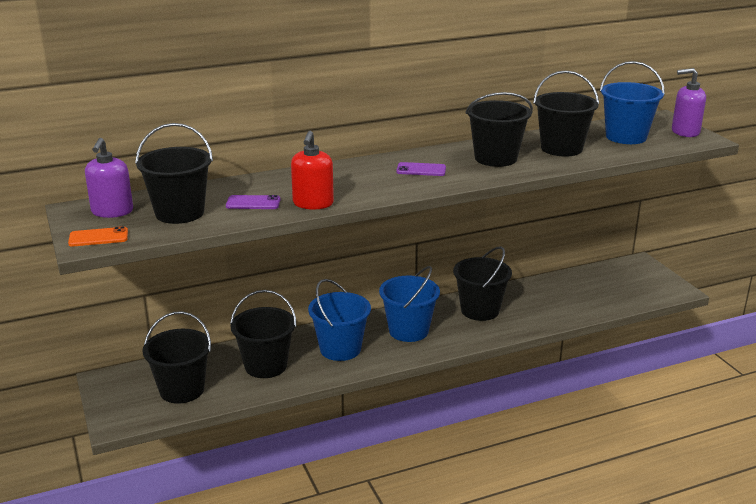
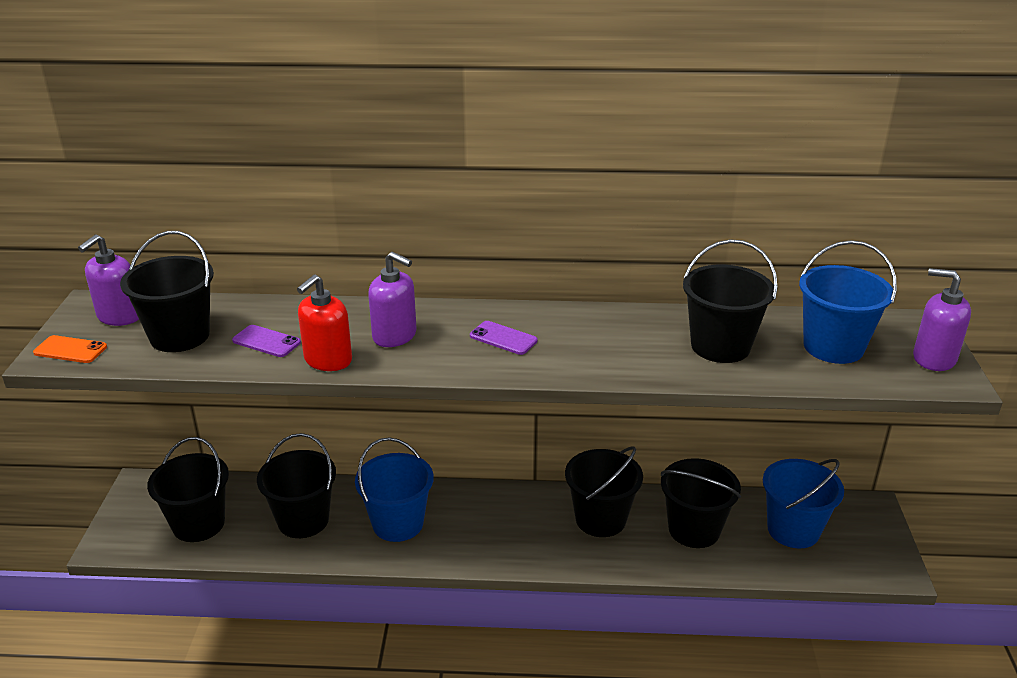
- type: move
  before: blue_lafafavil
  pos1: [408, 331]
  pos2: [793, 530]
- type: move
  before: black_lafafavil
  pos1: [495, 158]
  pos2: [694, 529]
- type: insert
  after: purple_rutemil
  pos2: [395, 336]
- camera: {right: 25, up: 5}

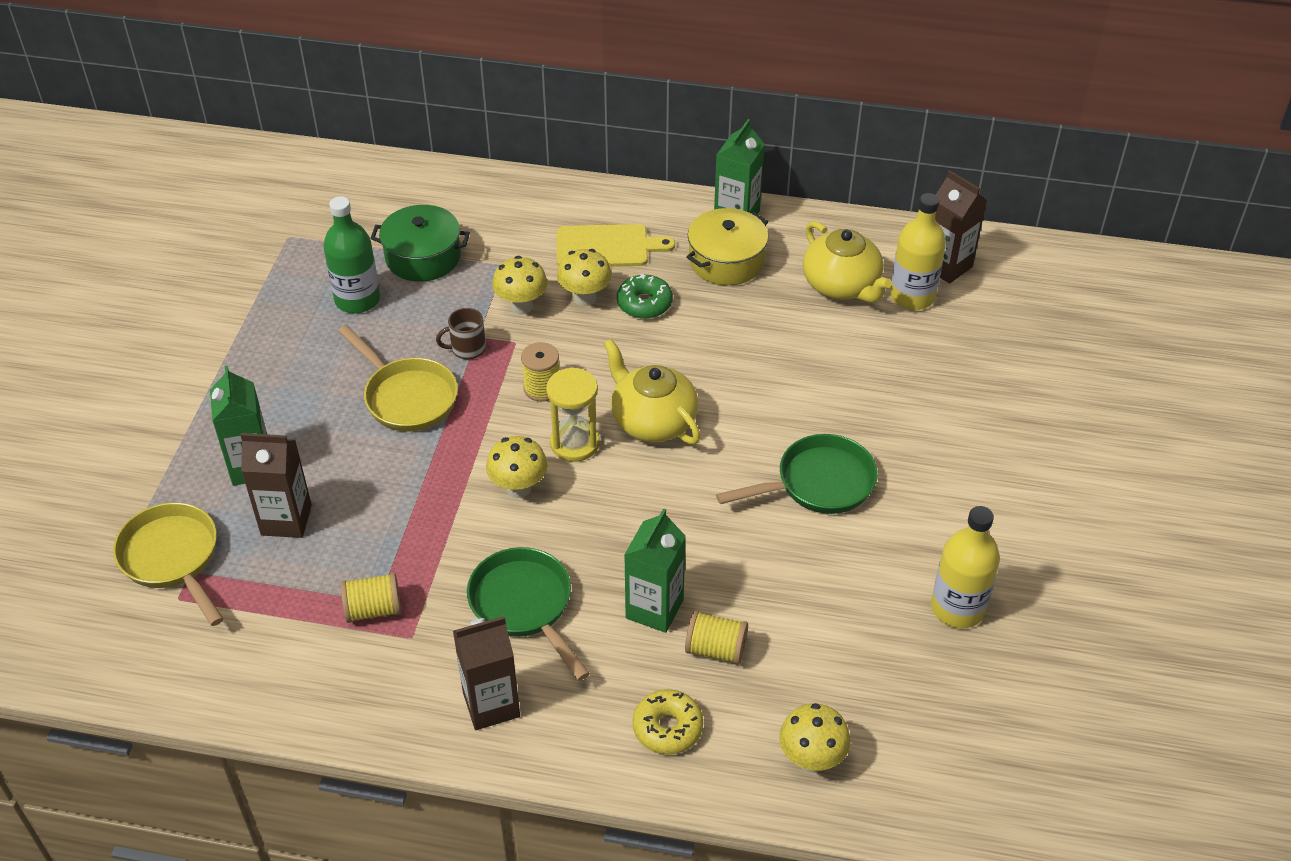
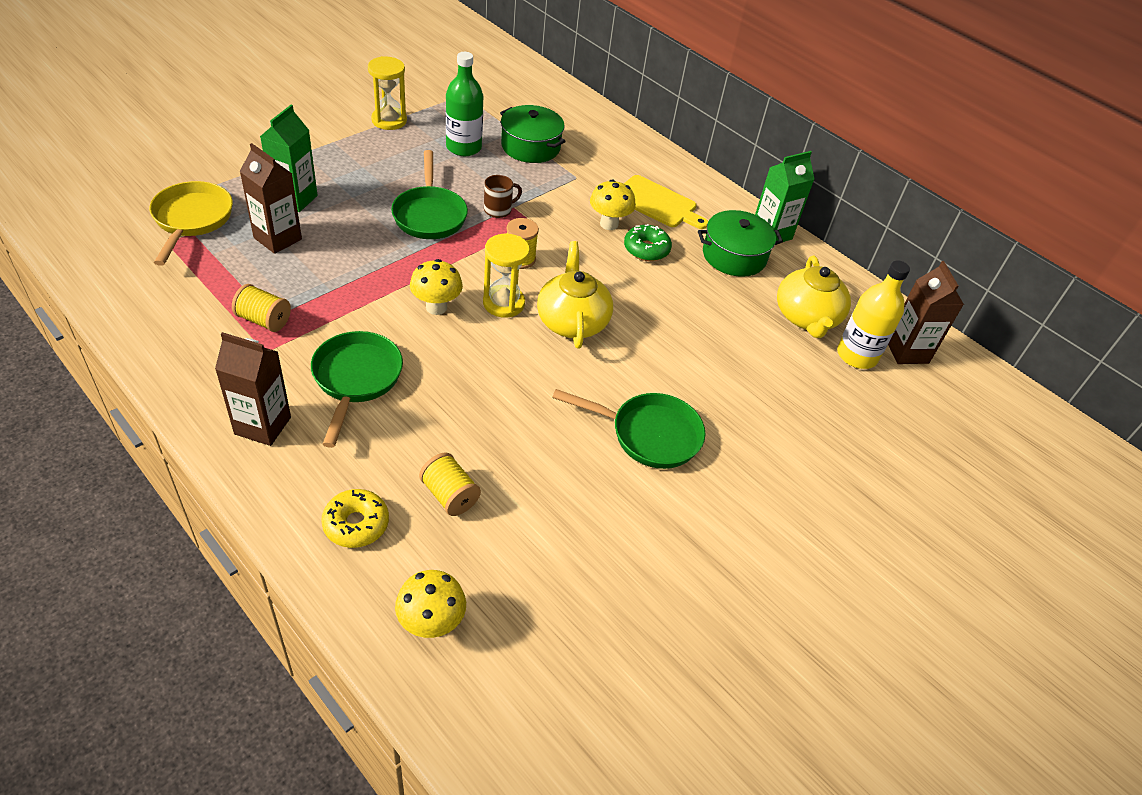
- type: recolor
  before: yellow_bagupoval
  after: green_bagupoval
  pos1: [407, 397]
  pos2: [429, 215]
- type: rotate
  before: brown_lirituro
  pos1: [467, 349]
  pos2: [498, 210]
  turn: 135
- type: delete
  before: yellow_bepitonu
  pos1: [521, 306]
- type: delete
  before: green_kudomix
  pos1: [654, 609]
- type: recolor
  before: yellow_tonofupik
  after: green_tonofupik
  pos1: [726, 261]
  pos2: [734, 256]
- type: delete
  before: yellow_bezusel
  pos1: [957, 608]
- type: insert
  after: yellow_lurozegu
  pos2: [389, 120]
- camera: {right: 30, up: 0}

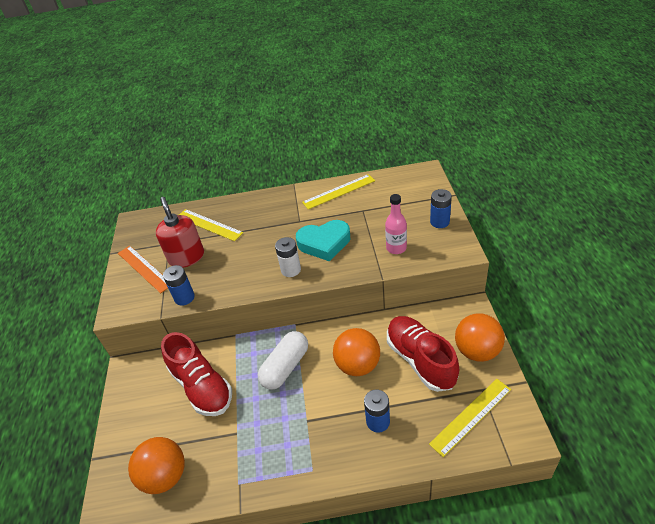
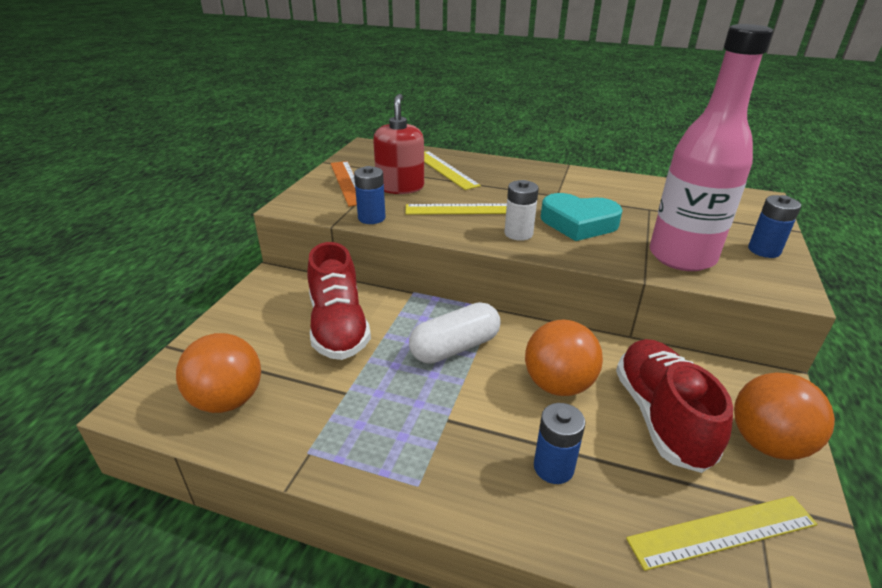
- type: move
  before: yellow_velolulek
  pos1: [339, 191]
  pos2: [464, 209]
- type: resize
  before: pink_bezusel
  pos1: [396, 248]
  pos2: [681, 257]
  scale: 2.09
- camera: {right: 20, up: -10}

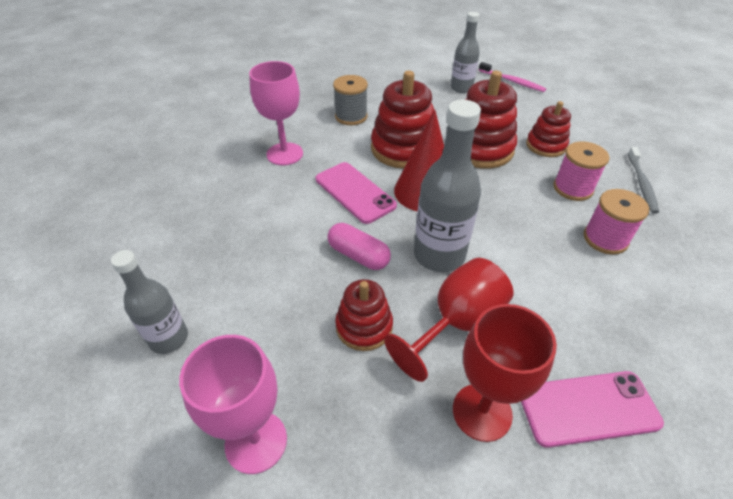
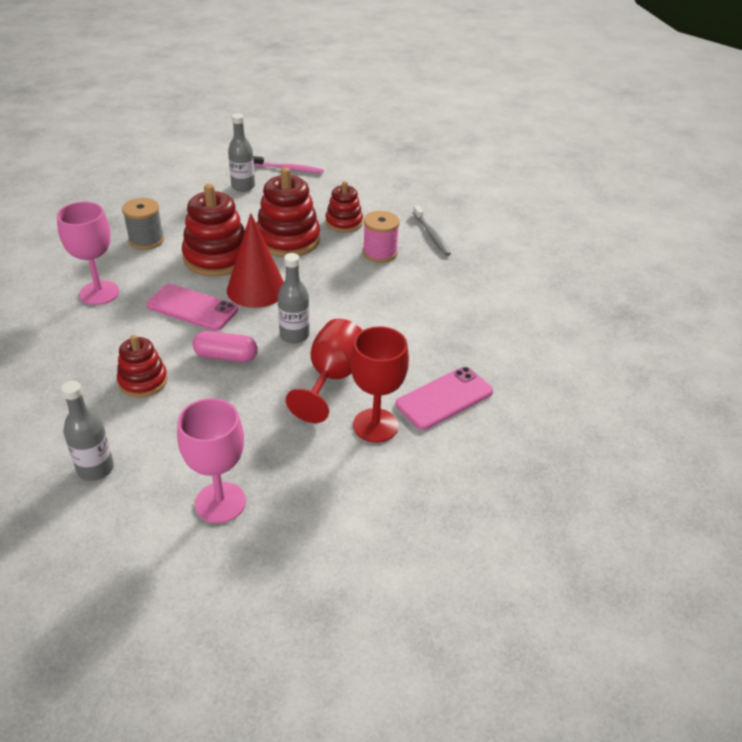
- type: move
  before: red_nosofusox
  pos1: [364, 326]
  pos2: [143, 381]
- type: resize
  before: grey_bezusel
  pos1: [439, 255]
  pos2: [294, 335]
  scale: 0.64
- type: delete
  before: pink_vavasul
  pos1: [605, 239]
- camera: {right: -30, up: -5}

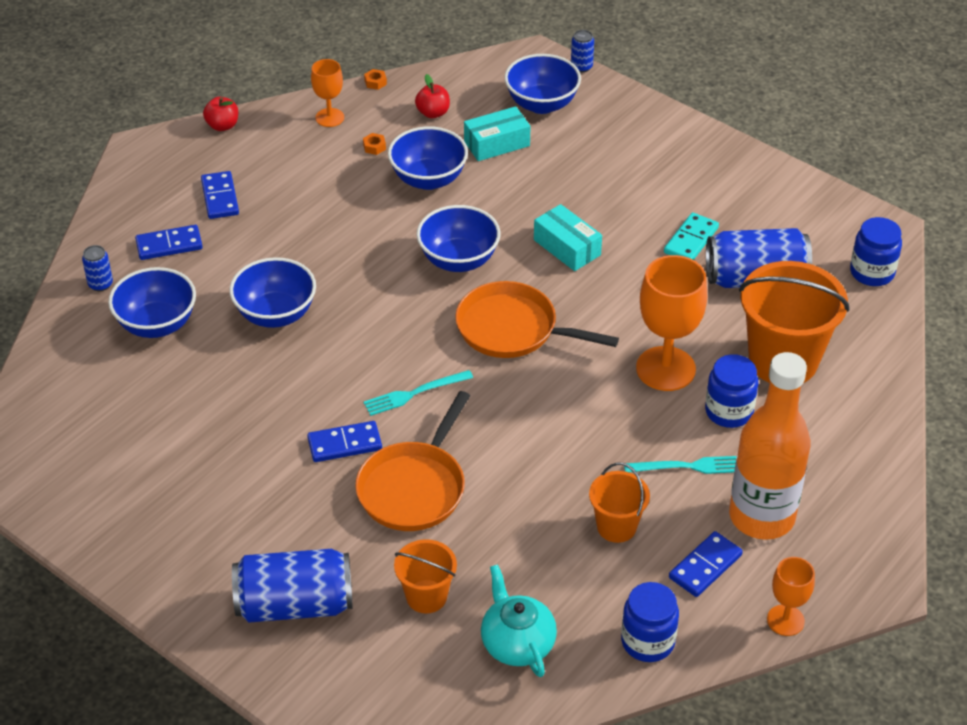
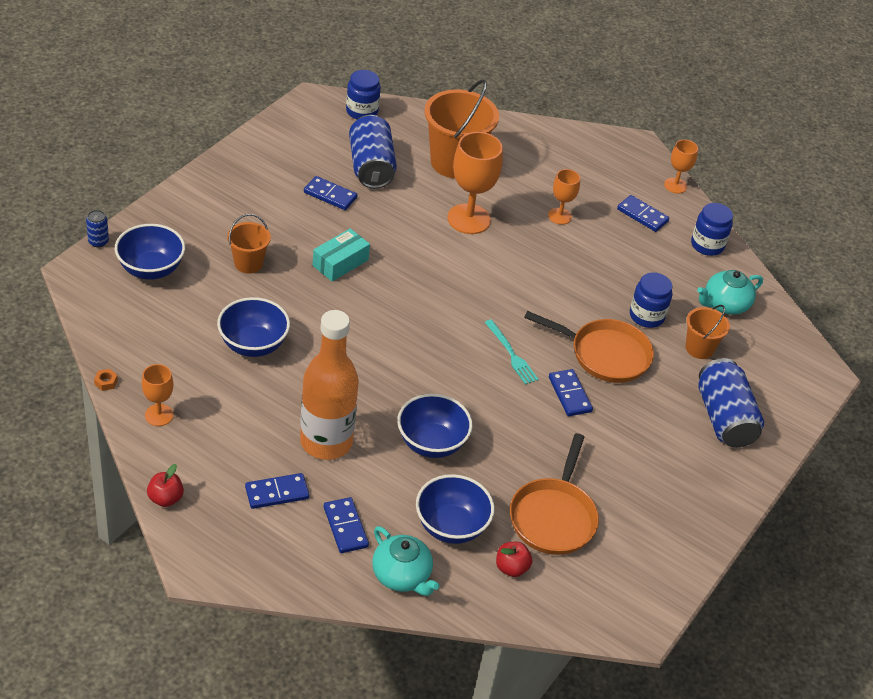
- type: replace
  before: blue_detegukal
  after: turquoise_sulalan
  pos1: [100, 284]
  pos2: [402, 575]
- type: delete
  before: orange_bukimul
  pos1: [374, 147]
- type: move
  before: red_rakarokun
  pos1: [433, 113]
  pos2: [511, 568]
- type: delete
  before: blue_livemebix
  pos1: [458, 260]
- type: move
  before: orange_bagupoval
  pos1: [513, 329]
  pos2: [553, 516]
- type: delete
  before: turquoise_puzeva
  pos1: [496, 143]
- type: move
  before: orange_lafafavil
  pos1: [616, 527]
  pos2: [248, 263]
- type: replace
  before: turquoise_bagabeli
  after: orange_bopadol
  pos1: [687, 466]
  pos2: [559, 216]
- type: recolor
  before: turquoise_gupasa
  after: blue_gupasa
  pos1: [691, 240]
  pos2: [330, 195]
- type: move
  before: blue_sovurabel
  pos1: [729, 411]
  pos2: [646, 316]
- type: move
  before: orange_bezusel
  pos1: [761, 517]
  pos2: [326, 442]
- camera: {right: -100, up: 0}

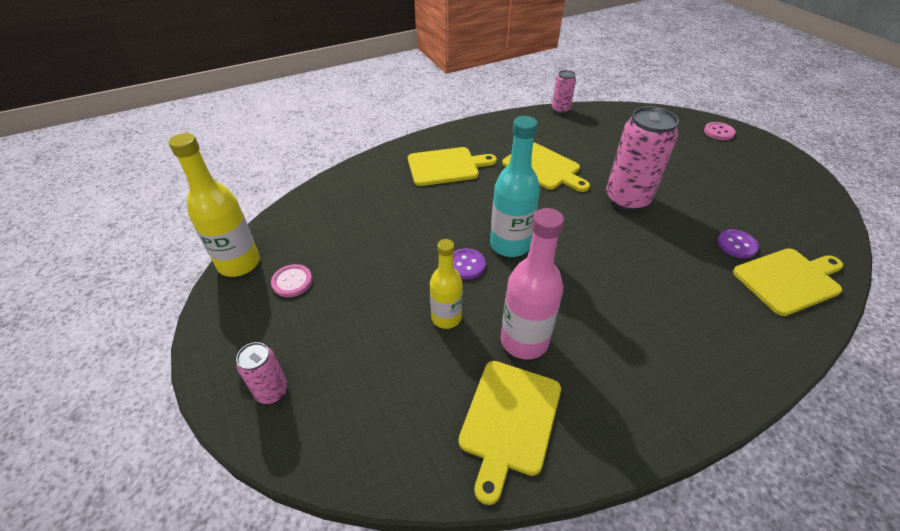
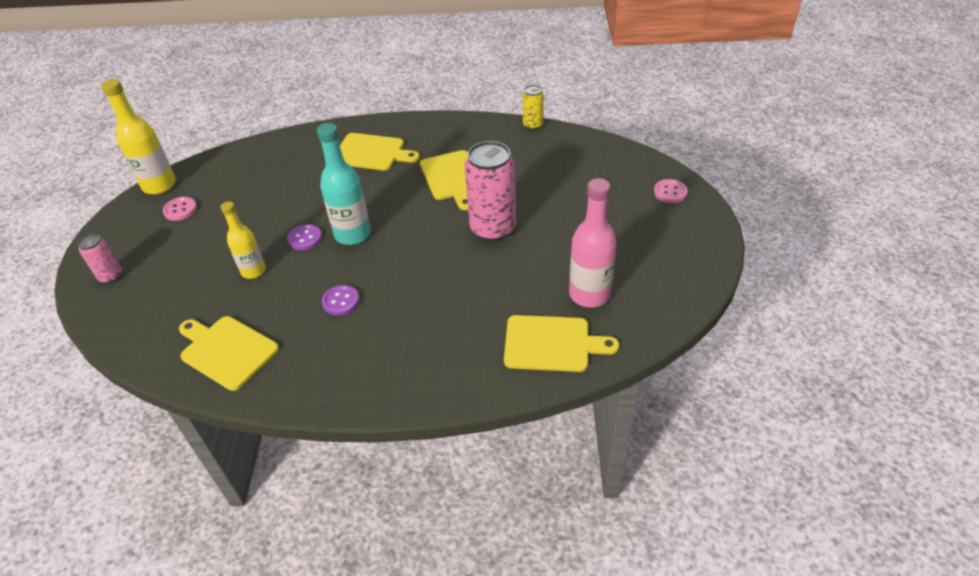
- type: rotate
  before: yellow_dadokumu
  pos1: [509, 420]
  pos2: [226, 350]
  turn: 75
- type: move
  before: pink_bezusel
  pos1: [524, 341]
  pos2: [589, 294]
- type: recolor
  before: pink_detegukal
  after: yellow_detegukal
  pos1: [560, 110]
  pos2: [533, 125]
- type: move
  before: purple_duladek
  pos1: [736, 245]
  pos2: [341, 301]
- camera: {right: 30, up: 0}

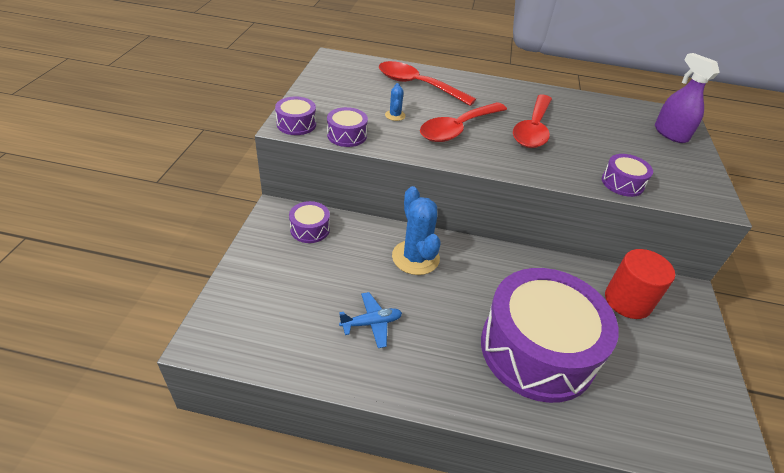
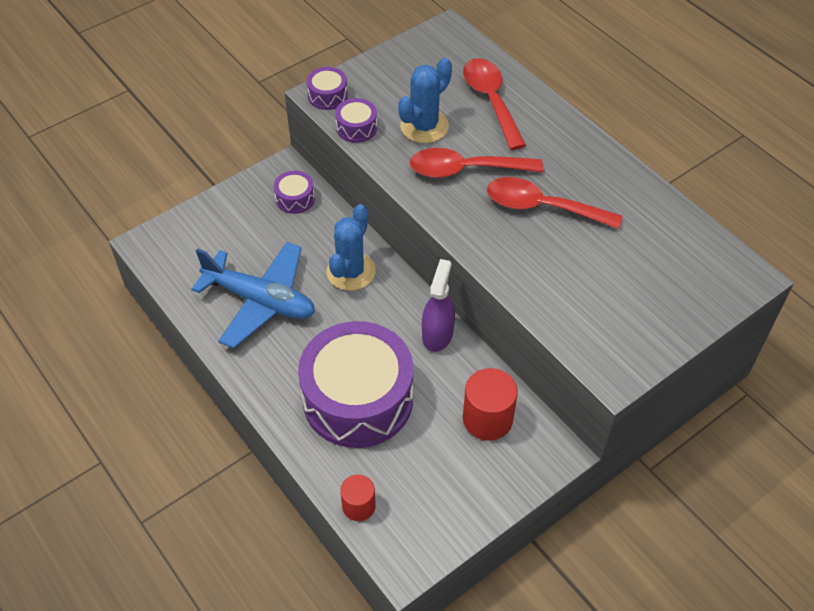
- type: resize
  before: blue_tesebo
  pos1: [371, 323]
  pos2: [260, 301]
  scale: 2.19
- type: resize
  before: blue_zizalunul
  pos1: [395, 115]
  pos2: [424, 126]
  scale: 2.14
- type: rotate
  before: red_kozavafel
  pos1: [533, 129]
  pos2: [542, 207]
  turn: 45
- type: delete
  before: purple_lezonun
  pos1: [622, 183]
- type: move
  before: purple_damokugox
  pos1: [670, 133]
  pos2: [437, 334]
- type: insert
  after: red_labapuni
  pos2: [358, 506]
- camera: {right: 45, up: 10}

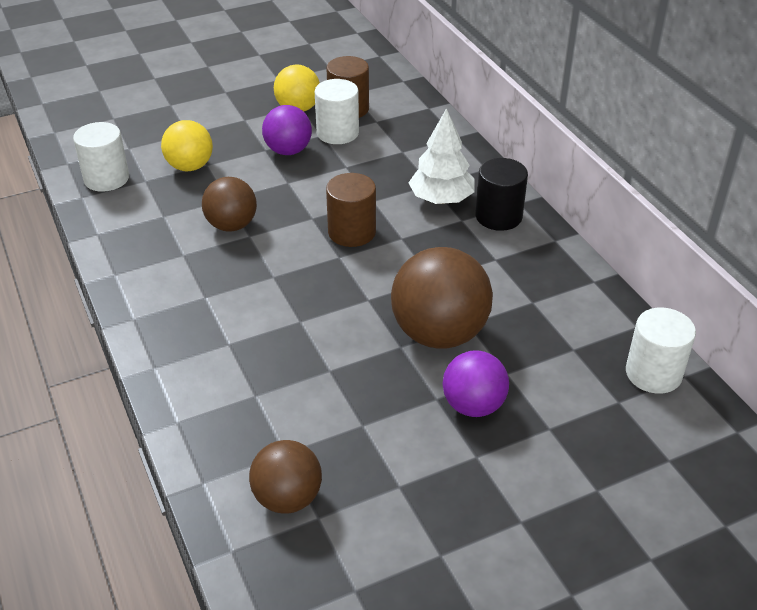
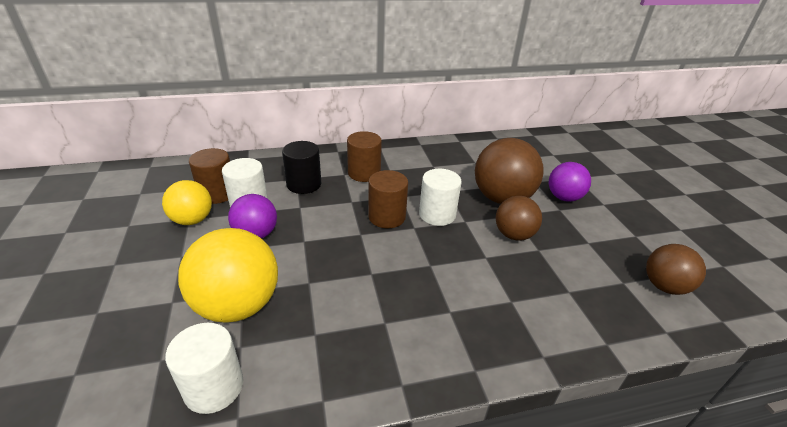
- type: resize
  before: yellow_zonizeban
  pos1: [190, 166]
  pos2: [238, 305]
  scale: 1.63
- type: move
  before: brown_zonizeban
  pos1: [231, 225]
  pos2: [513, 235]
- type: replace
  before: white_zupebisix
  after: brown_labapuni
  pos1: [441, 199]
  pos2: [364, 173]
- type: move
  before: black_labapuni
  pos1: [498, 216]
  pos2: [304, 184]
- type: move
  before: white_labapuni
  pos1: [653, 373]
  pos2: [437, 214]
- camera: {right: -80, up: -5}

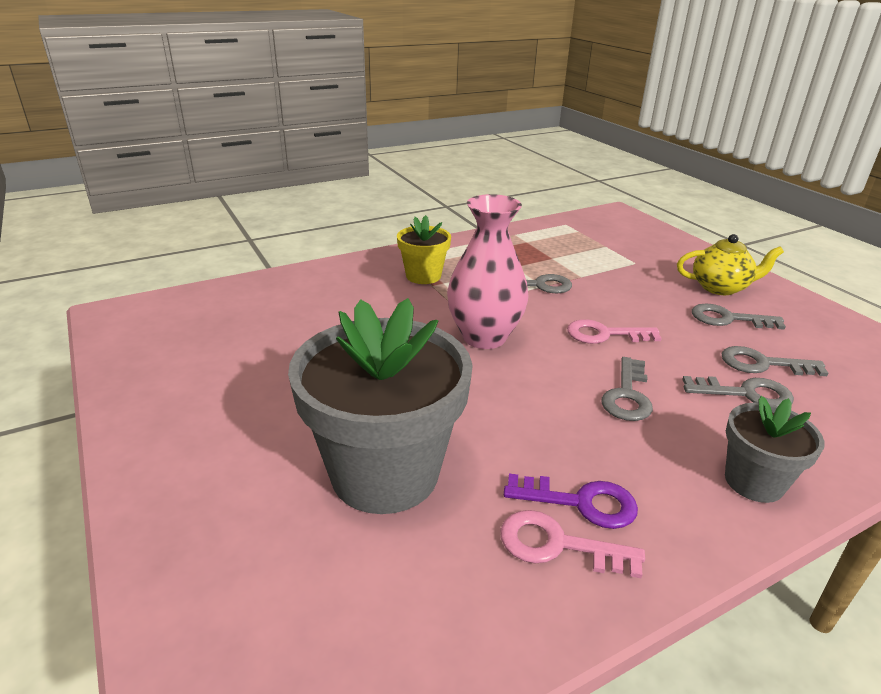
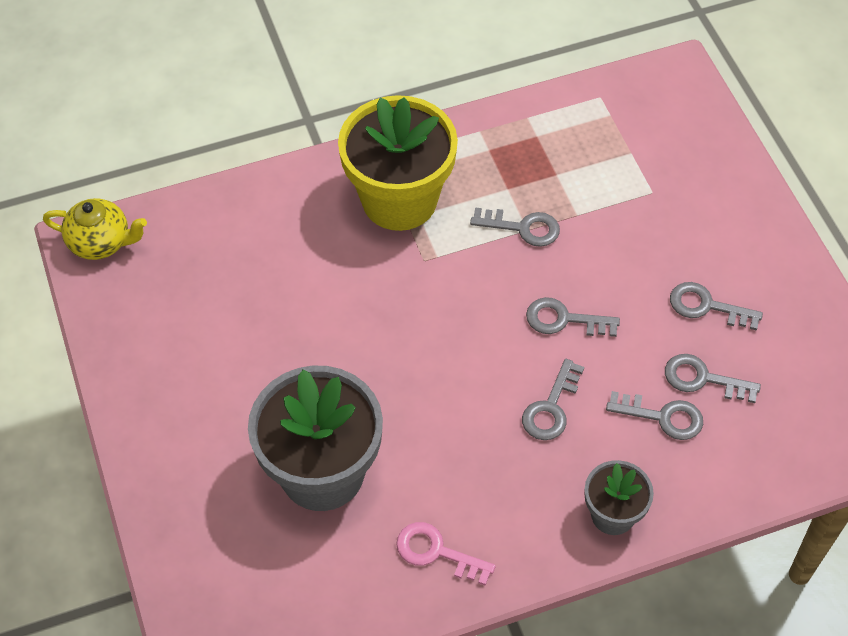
- type: resize
  before: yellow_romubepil
  pos1: [423, 276]
  pos2: [399, 200]
  scale: 1.94
- type: delete
  before: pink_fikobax
  pos1: [484, 337]
- type: delete
  before: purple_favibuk
  pos1: [581, 502]
- type: recolor
  before: pink_favibuk
  after: grey_favibuk
  pos1: [604, 334]
  pos2: [564, 320]
- type: move
  before: yellow_sulalan
  pos1: [720, 287]
  pos2: [101, 242]
- camera: {right: 10, up: 25}

